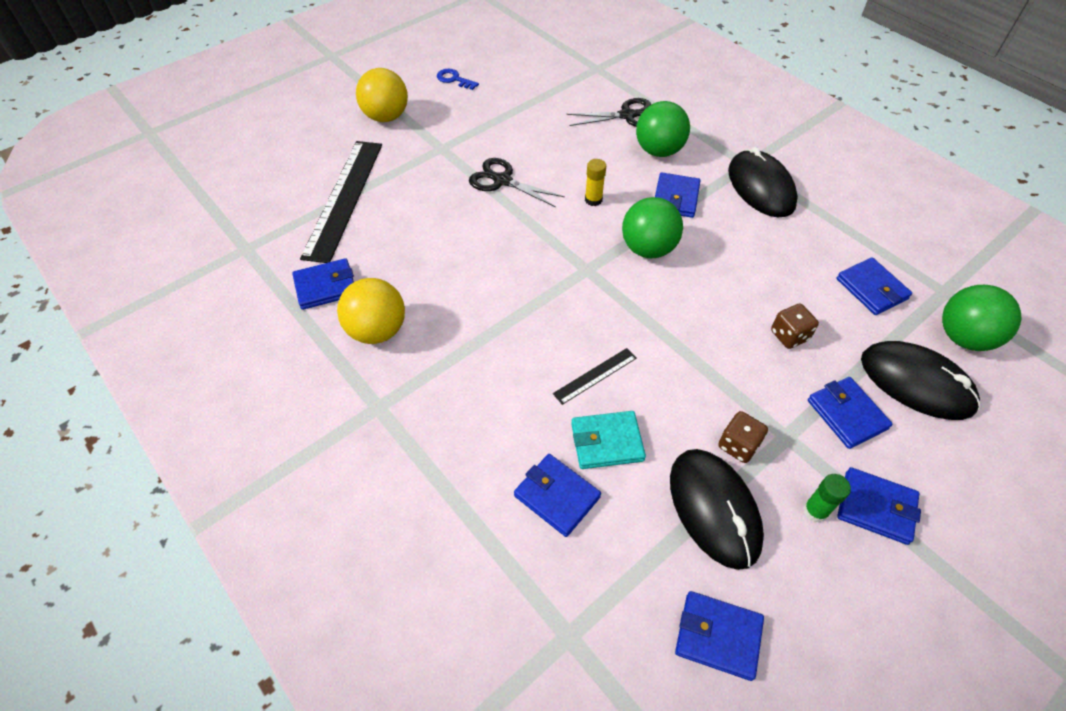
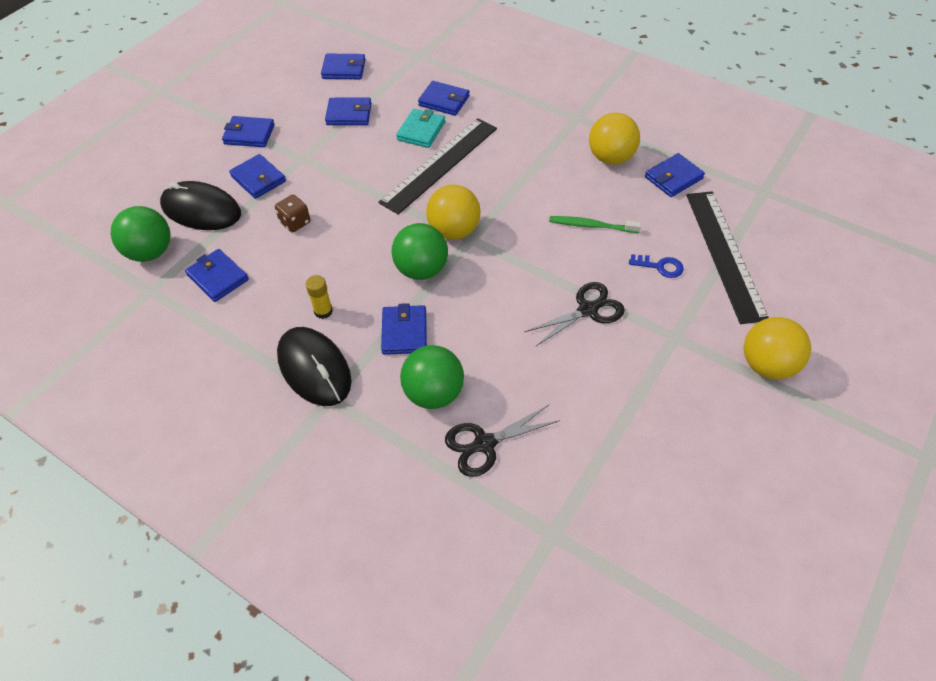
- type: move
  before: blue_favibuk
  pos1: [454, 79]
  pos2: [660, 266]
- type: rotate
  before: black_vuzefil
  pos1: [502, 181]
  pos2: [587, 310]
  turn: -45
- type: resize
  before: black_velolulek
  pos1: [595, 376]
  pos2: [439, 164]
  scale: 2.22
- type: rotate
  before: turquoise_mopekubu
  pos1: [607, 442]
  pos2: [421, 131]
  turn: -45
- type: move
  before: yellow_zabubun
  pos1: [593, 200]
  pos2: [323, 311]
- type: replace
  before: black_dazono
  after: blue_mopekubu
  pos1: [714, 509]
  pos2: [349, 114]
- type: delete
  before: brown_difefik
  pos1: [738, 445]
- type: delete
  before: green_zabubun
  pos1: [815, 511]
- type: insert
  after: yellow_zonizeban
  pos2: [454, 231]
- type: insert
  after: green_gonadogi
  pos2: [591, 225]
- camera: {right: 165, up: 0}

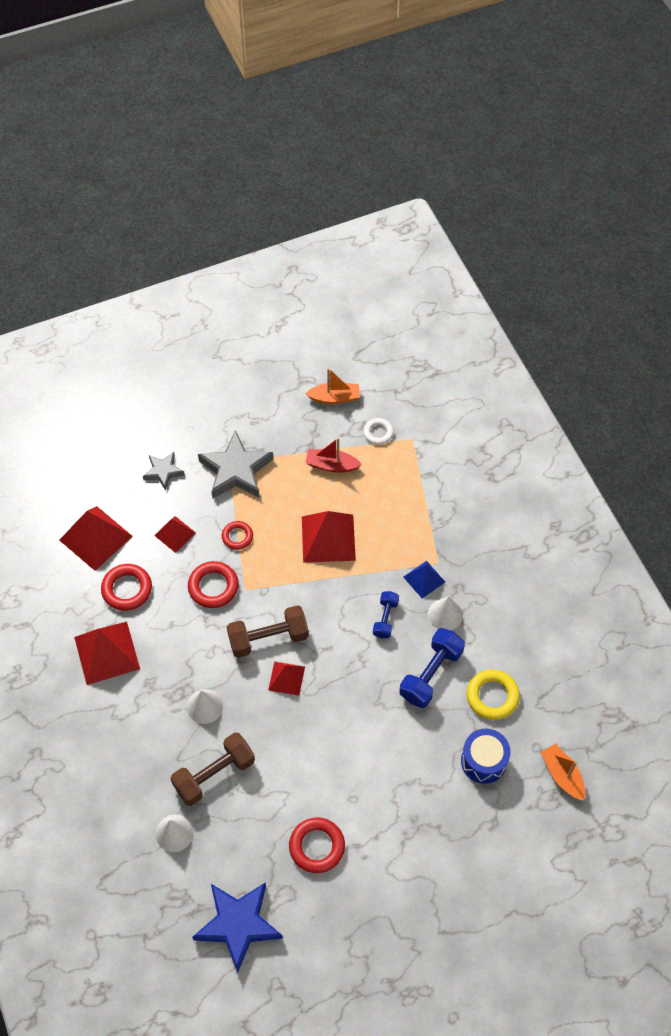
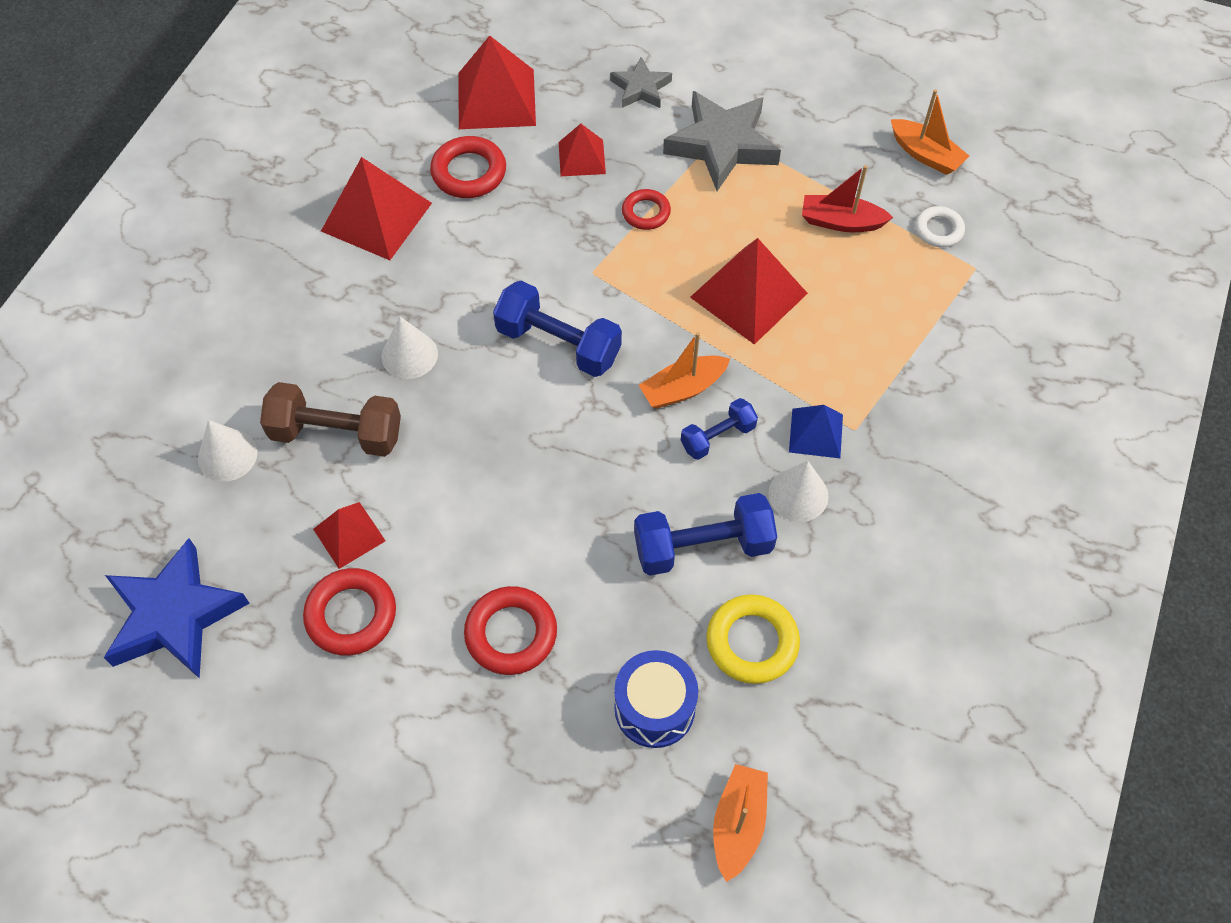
- type: move
  before: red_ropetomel
  pos1: [213, 587]
  pos2: [511, 633]
- type: recolor
  before: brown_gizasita
  after: blue_gizasita
  pos1: [268, 638]
  pos2: [558, 344]
- type: move
  before: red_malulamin
  pos1: [286, 678]
  pos2: [349, 535]
- type: rotate
  before: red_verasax
  pos1: [331, 465]
  pos2: [841, 222]
  turn: -45
- type: insert
  after: orange_verasax
  pos2: [683, 389]
- camera: {right: 45, up: 0}

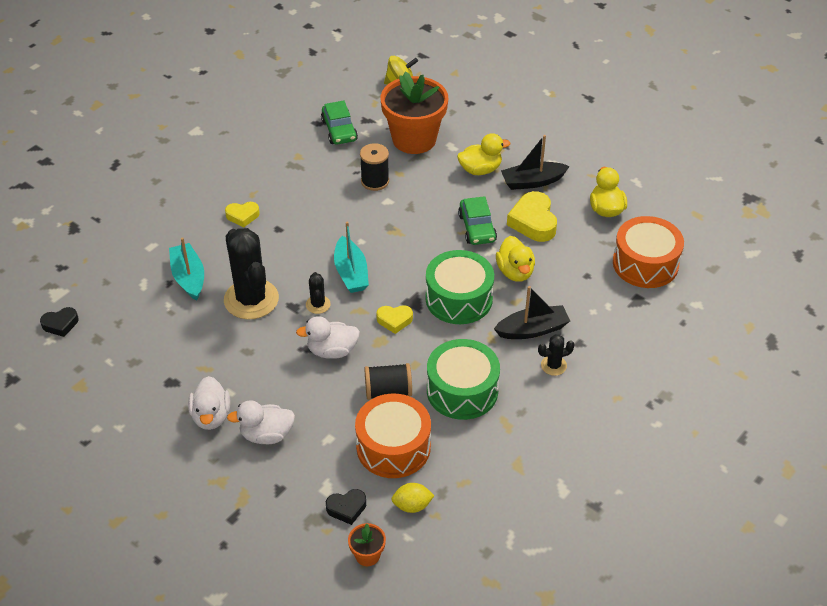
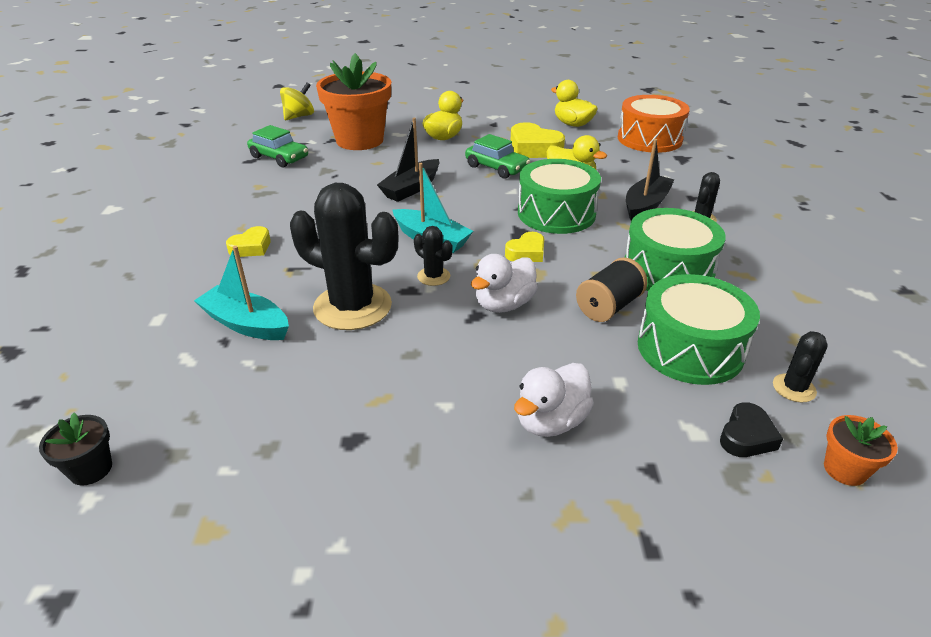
- type: replace
  before: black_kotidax
  after: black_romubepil
  pos1: [60, 324]
  pos2: [91, 469]
- type: delete
  before: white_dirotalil
  pos1: [211, 416]
- type: recolor
  before: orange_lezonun
  after: green_lezonun
  pos1: [393, 447]
  pos2: [690, 348]
- type: delete
  before: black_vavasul
  pos1: [375, 181]
- type: replace
  before: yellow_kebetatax
  after: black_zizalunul
  pos1: [412, 506]
  pos2: [794, 388]
- type: move
  before: black_verasax
  pos1: [532, 182]
  pos2: [411, 188]
- camera: {right: -40, up: -10}

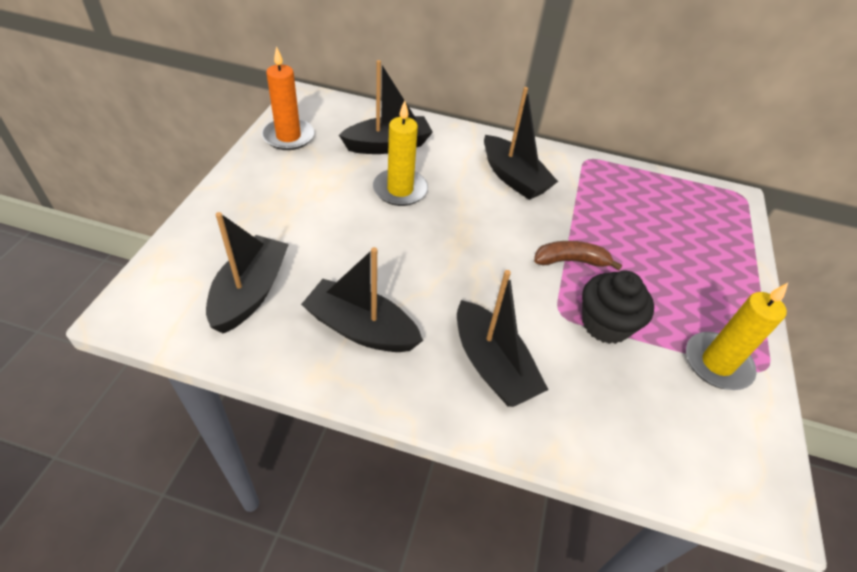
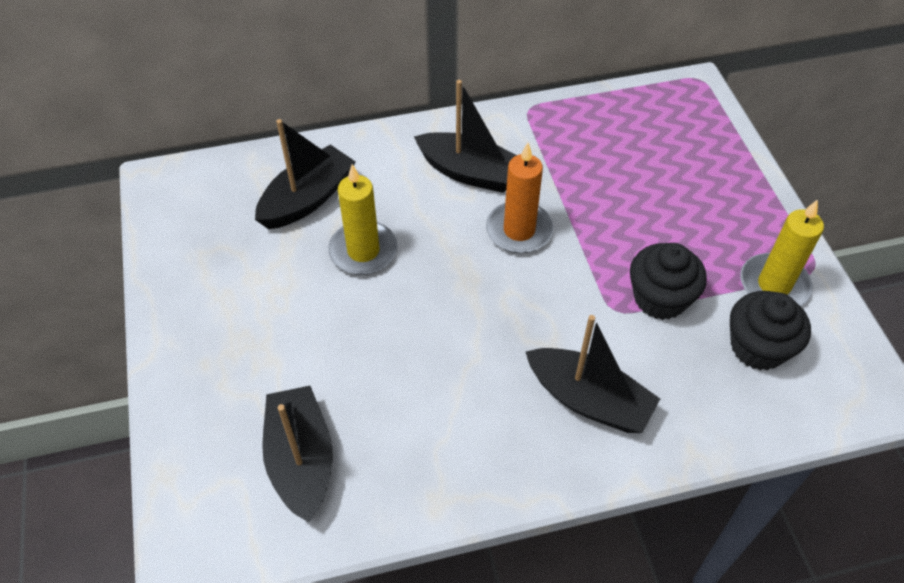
- type: move
  before: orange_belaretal
  pos1: [288, 137]
  pos2: [519, 230]
- type: delete
  before: black_verasax
  pos1: [361, 328]
- type: delete
  before: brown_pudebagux
  pos1: [571, 261]
- type: insert
  after: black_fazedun
  pos2: [758, 347]
- camera: {right: -25, up: 5}

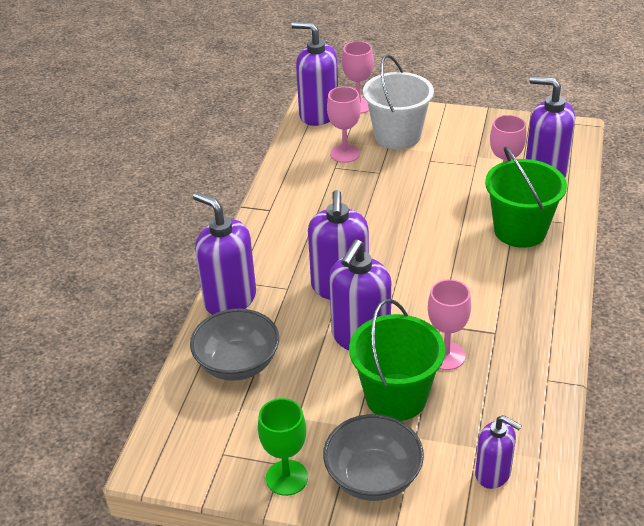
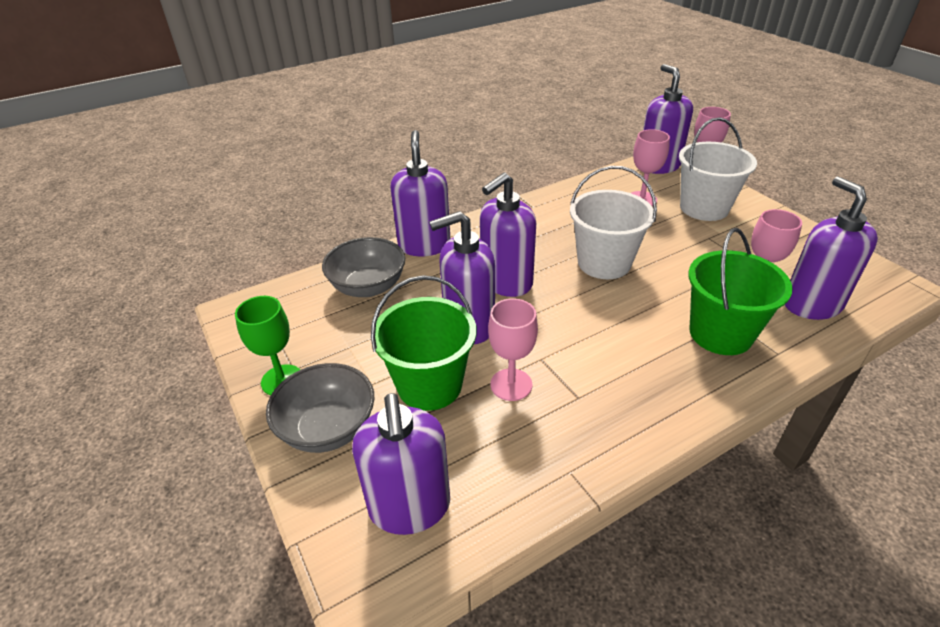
- type: resize
  before: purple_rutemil
  pos1: [493, 473]
  pos2: [410, 507]
  scale: 1.66
- type: insert
  after: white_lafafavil
  pos2: [604, 263]
- camera: {right: 45, up: 0}

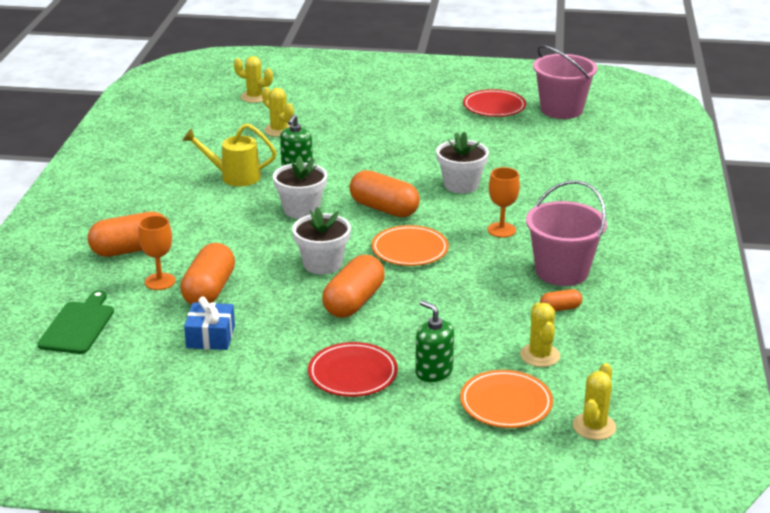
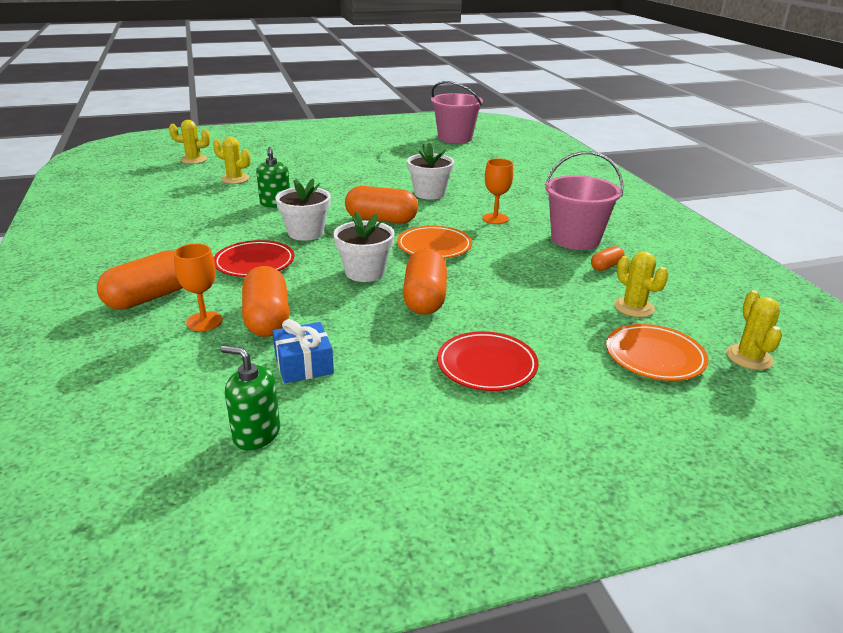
- type: delete
  before: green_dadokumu
  pos1: [78, 326]
- type: delete
  before: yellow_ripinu
  pos1: [234, 177]
- type: move
  before: green_rutemil
  pos1: [434, 372]
  pos2: [256, 434]
- type: move
  before: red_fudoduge
  pos1: [494, 107]
  pos2: [254, 263]
- camera: {right: -25, up: 0}

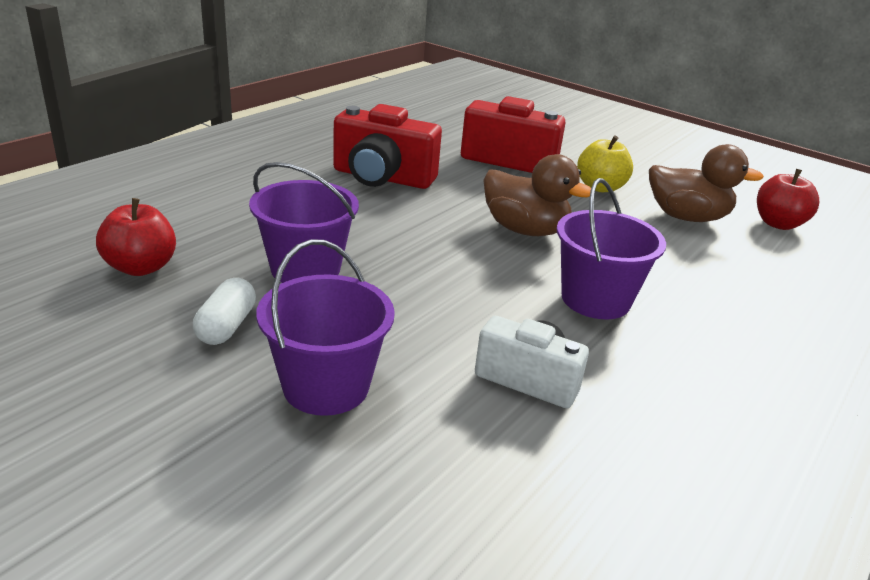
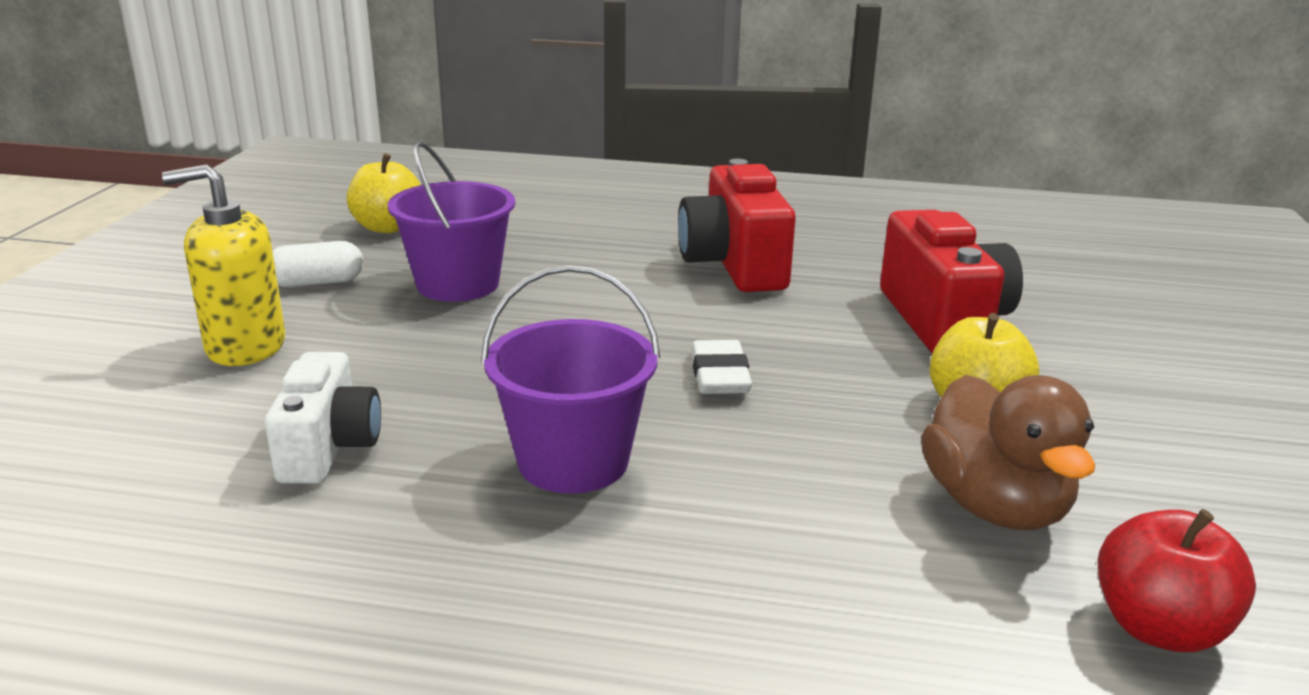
- type: recolor
  before: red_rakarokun
  after: yellow_rakarokun
  pos1: [141, 267]
  pos2: [388, 227]
- type: replace
  before: purple_lafafavil
  after: yellow_rutemil
  pos1: [326, 386]
  pos2: [245, 346]
- type: replace
  before: brown_dirotalil
  after: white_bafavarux
  pos1: [525, 230]
  pos2: [720, 375]
- camera: {right: 65, up: -5}

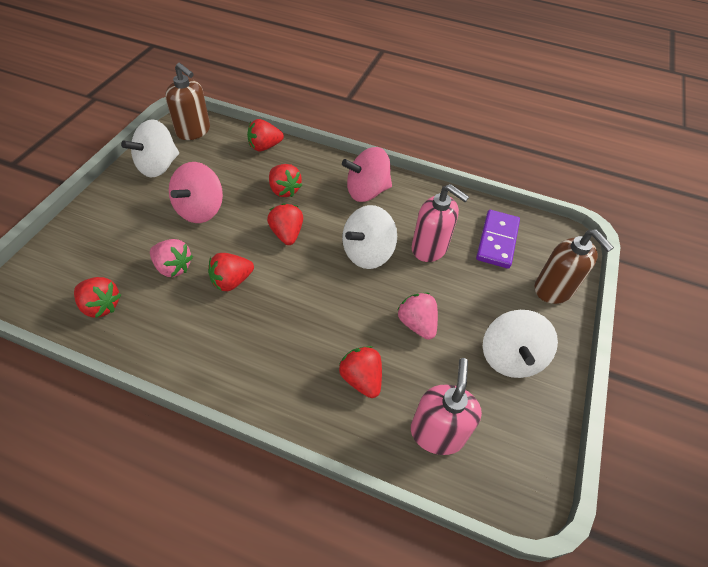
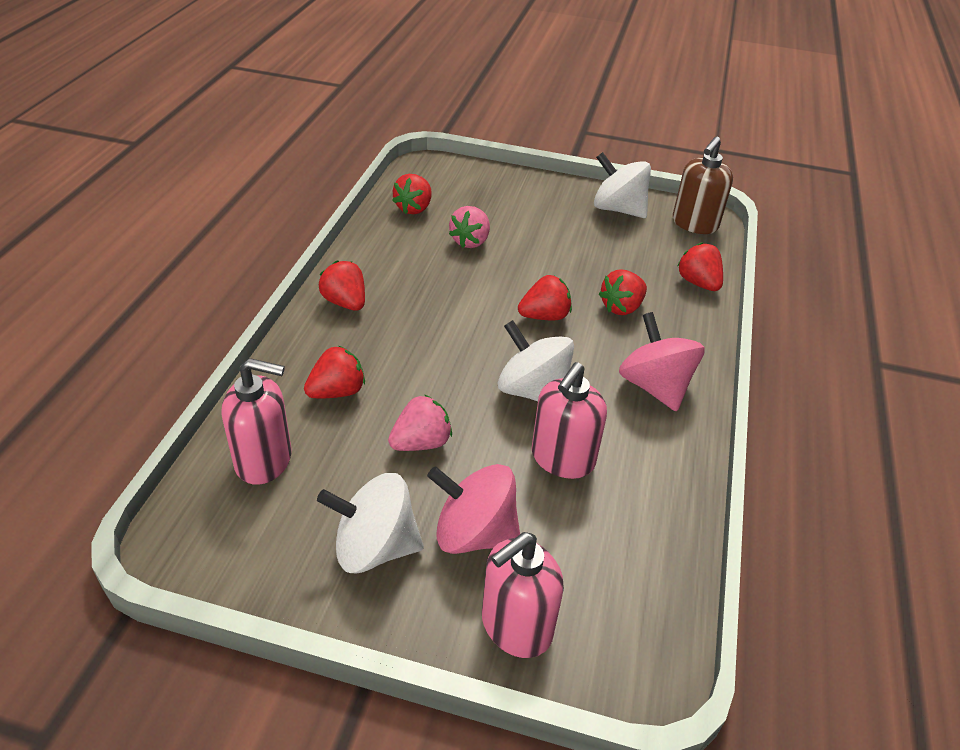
- type: move
  before: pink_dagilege
  pos1: [200, 210]
  pos2: [474, 534]
- type: move
  before: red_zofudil
  pos1: [231, 281]
  pos2: [345, 302]
- type: delete
  before: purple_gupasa
  pos1: [497, 240]
- type: recolor
  before: brown_rutemil
  after: pink_rutemil
  pos1: [554, 289]
  pos2: [516, 626]
- camera: {right: 85, up: -10}

